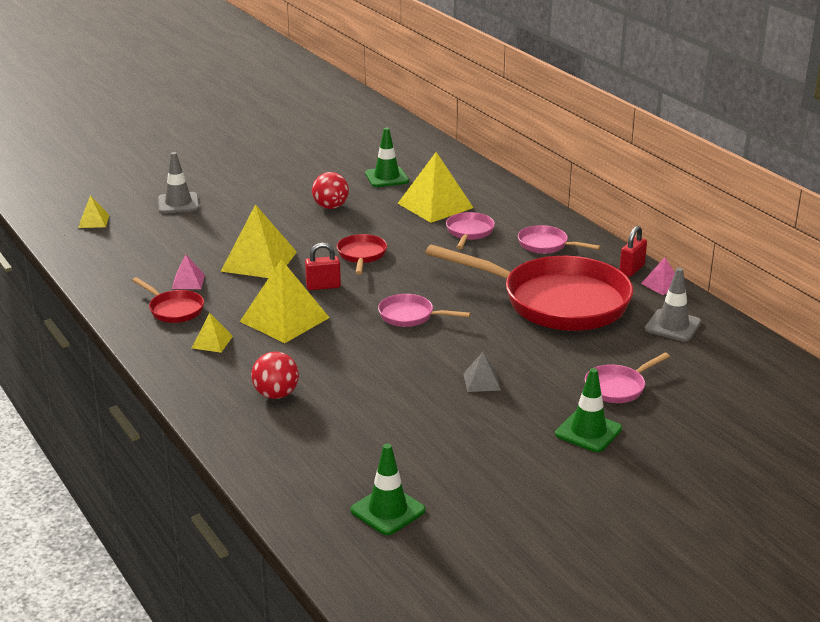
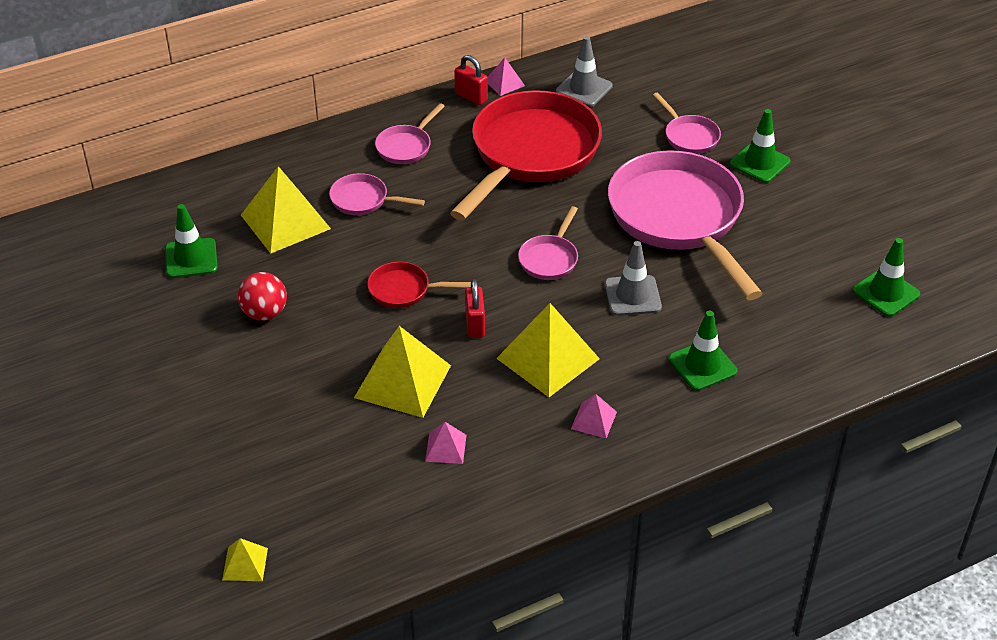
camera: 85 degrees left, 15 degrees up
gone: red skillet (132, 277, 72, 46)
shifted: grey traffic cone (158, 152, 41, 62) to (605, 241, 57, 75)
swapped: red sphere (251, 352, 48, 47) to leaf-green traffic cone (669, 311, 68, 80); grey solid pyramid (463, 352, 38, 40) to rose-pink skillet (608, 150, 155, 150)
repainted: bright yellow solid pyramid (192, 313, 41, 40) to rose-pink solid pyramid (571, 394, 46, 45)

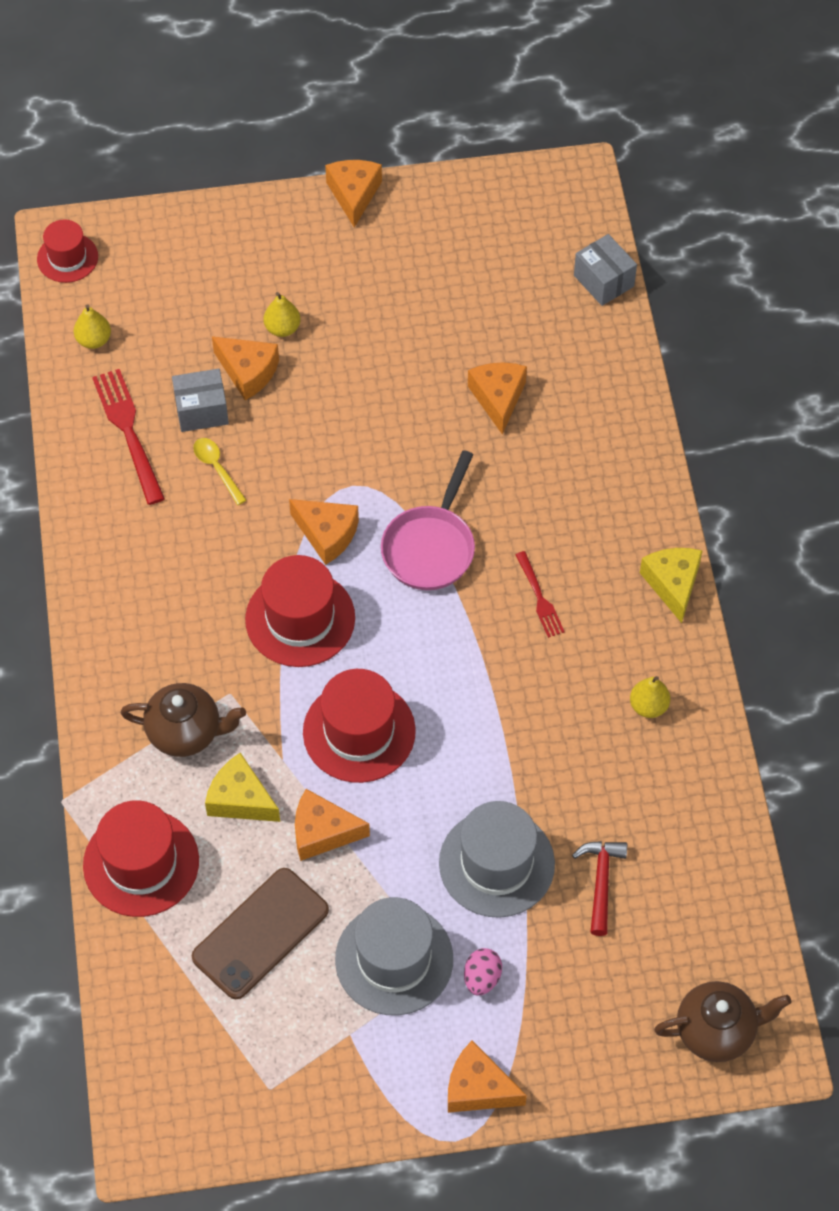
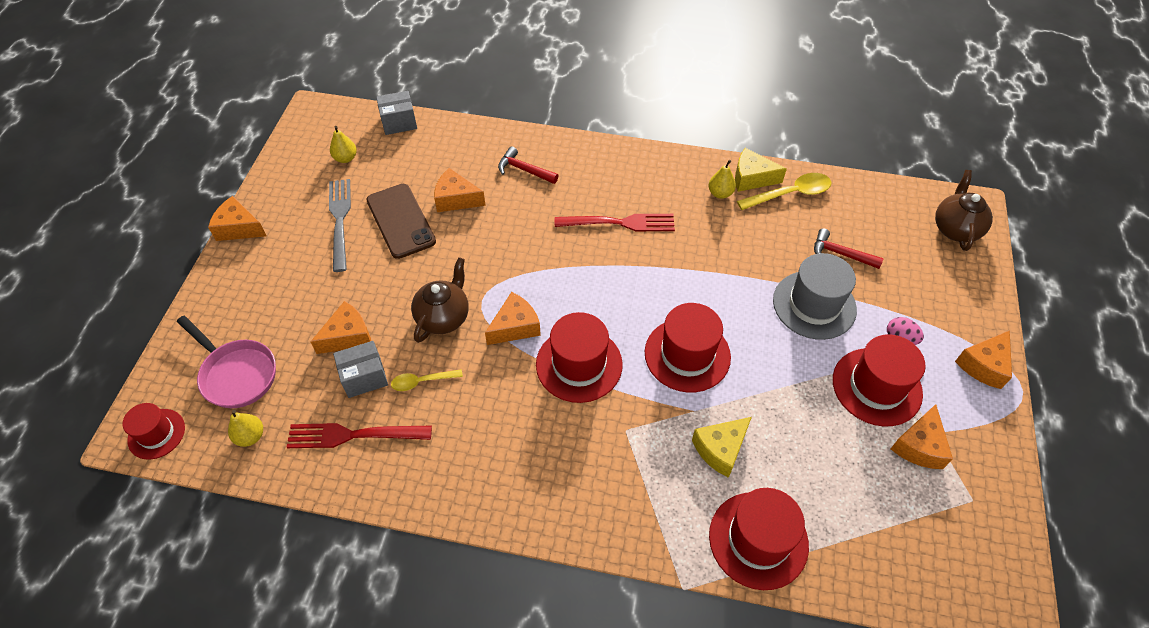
camera: 70 degrees left, 5 degrees down
new: grey table fork (329, 179, 22, 93); red carpenter's hammer (498, 146, 61, 38); bright yellow teaspoon (737, 173, 95, 37)
shifted: dark brown teapot (121, 683, 125, 74) to (411, 257, 58, 86); dark brown mobile phone (192, 868, 137, 131) to (366, 184, 70, 75); bright yellow pear fruit (264, 292, 36, 45) to (330, 126, 27, 37); orange cheese wedge (295, 789, 75, 72) to (891, 404, 62, 65); rose-pink skillet (381, 450, 94, 140) to (177, 316, 99, 92); bright yellow cheese wedge (640, 548, 63, 75) to (735, 148, 52, 44)
repainted: grey top hat (335, 897, 118, 118) to red top hat (833, 334, 93, 92)
rotated: grey parcel (172, 369, 57, 63) = (333, 341, 55, 57) 60 degrees clockwise
scaled: red table fork (515, 551, 50, 87) = (555, 214, 120, 17) x1.72

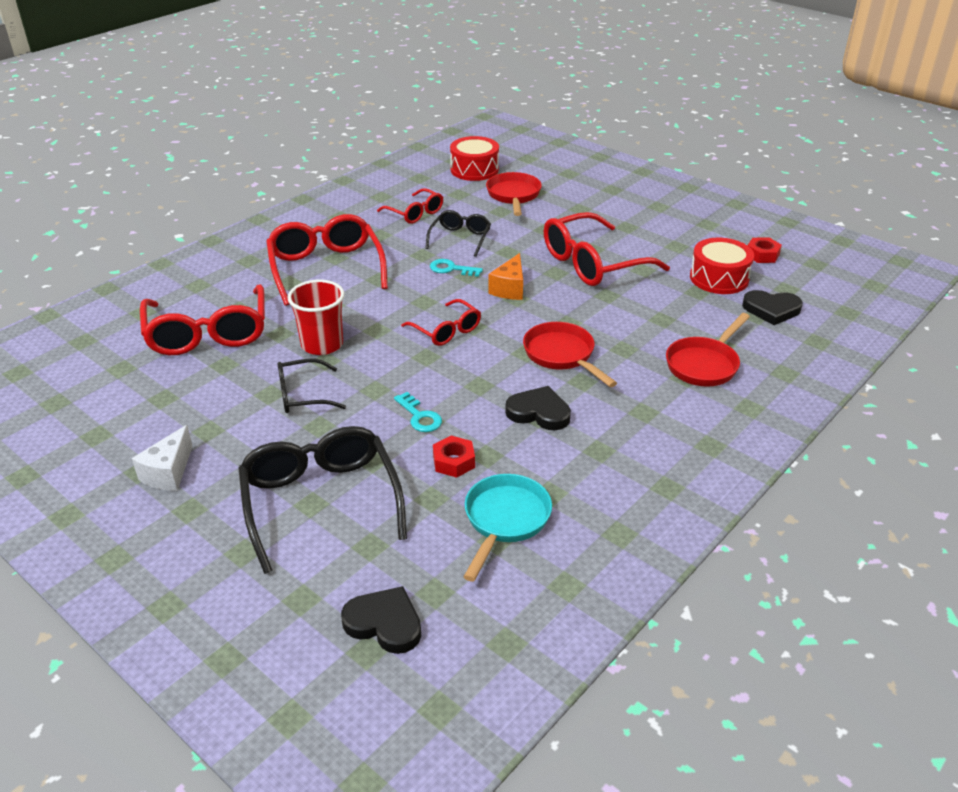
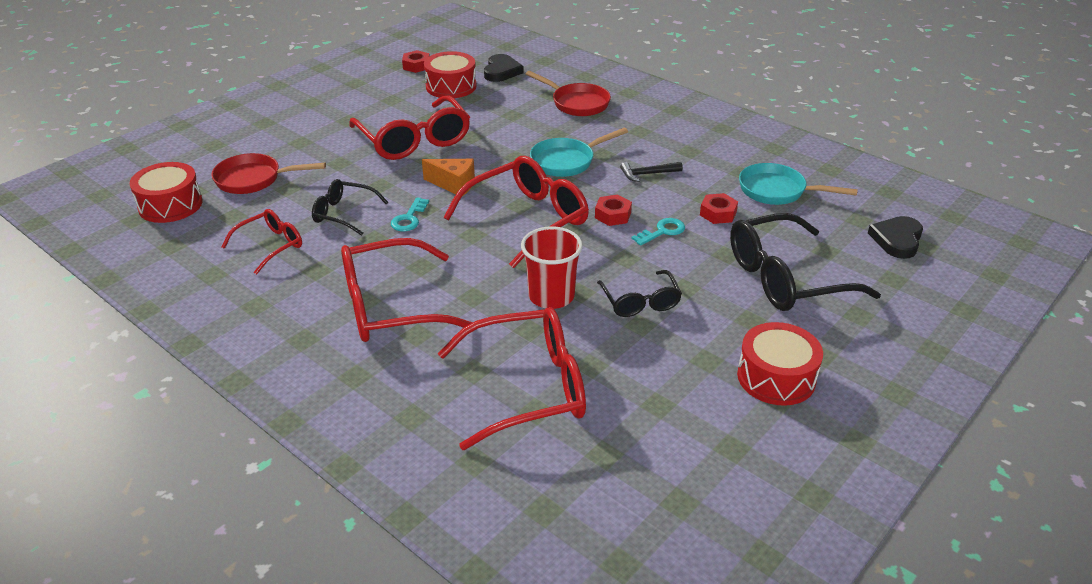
camera: 90 degrees left, 0 degrees up
new: red nut (595, 195, 37, 31)
swapped: white cheese wedge (132, 425, 61, 66) to red snare drum (737, 322, 86, 84); black heart shape (505, 386, 66, 44) to black carpenter's hammer (620, 162, 63, 20)
repainted: red skillet (523, 322, 94, 65) to aqua skillet (530, 128, 98, 49)
scaled: red eyeglasses (401, 299, 80, 47) = (444, 156, 145, 112) x1.81

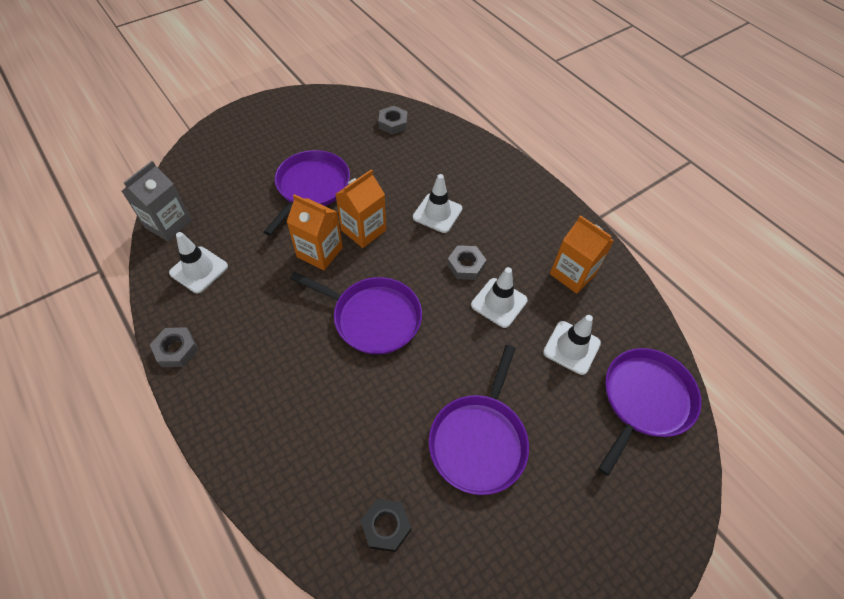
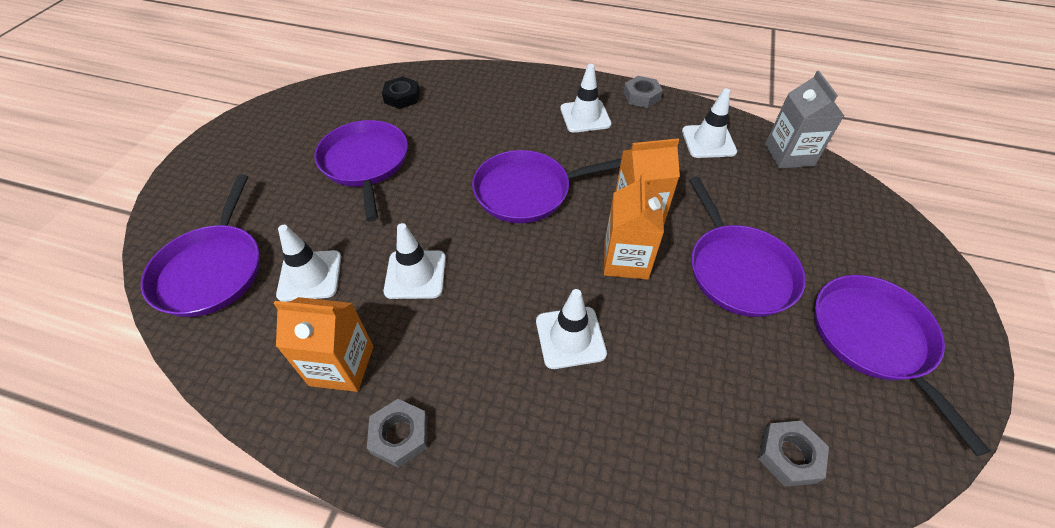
camera: 145 degrees right, 5 degrees down
new: white traffic cone (560, 64, 52, 69); purple skillet (814, 275, 177, 181)
shifted: grey nut (447, 245, 39, 35) to (367, 399, 61, 69)

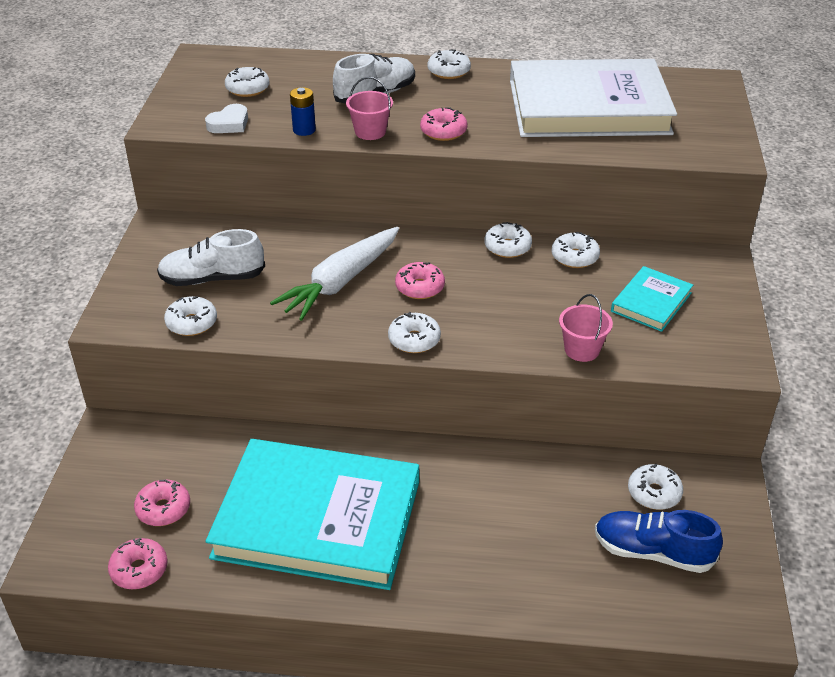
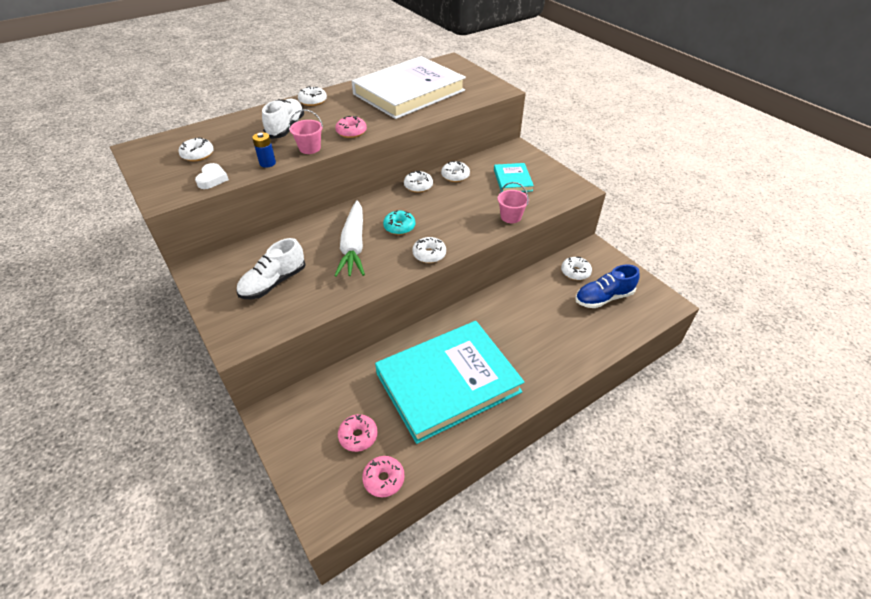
camera: 40 degrees left, 5 degrees up
gone: white glazed donut (164, 296, 53, 40)
repainted: rose-pink glazed donut (395, 262, 50, 37) to aqua glazed donut (383, 210, 32, 25)

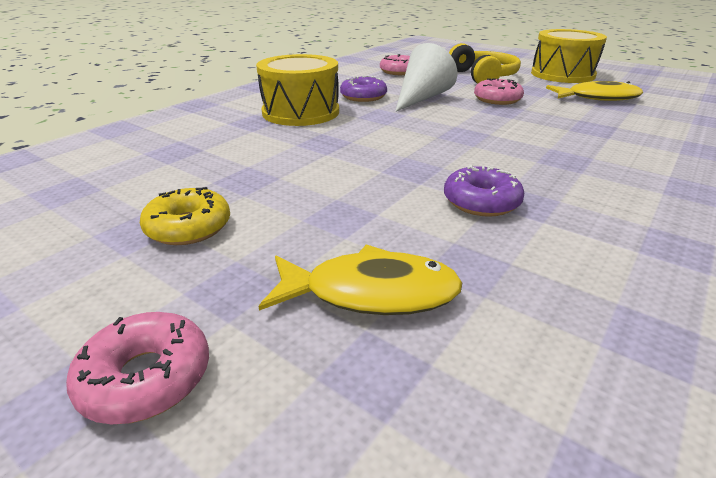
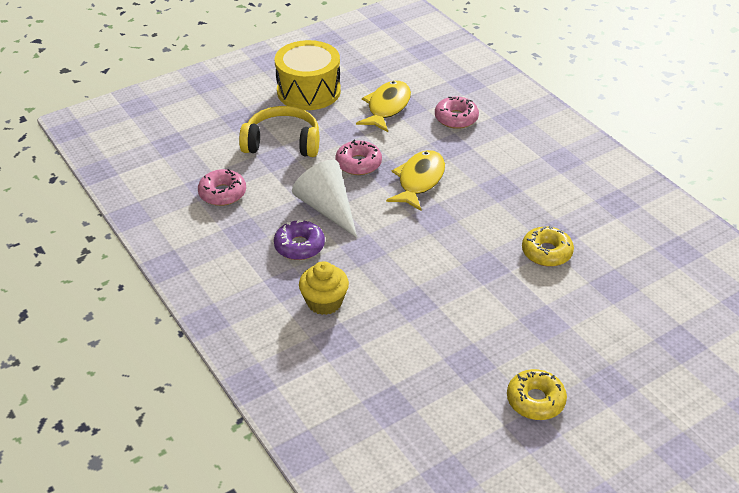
camera: 70 degrees left, 10 degrees up
shifted: rose-pink glazed donut (66, 312, 143, 112) to (435, 96, 44, 33); bright yellow toy fish (259, 245, 203, 70) to (386, 150, 59, 61)
swapped: bright yellow snare drum (256, 54, 83, 72) to bright yellow muffin (299, 261, 50, 54)
repainted: purple glazed donut (444, 165, 80, 52) to bright yellow glazed donut (522, 226, 52, 41)

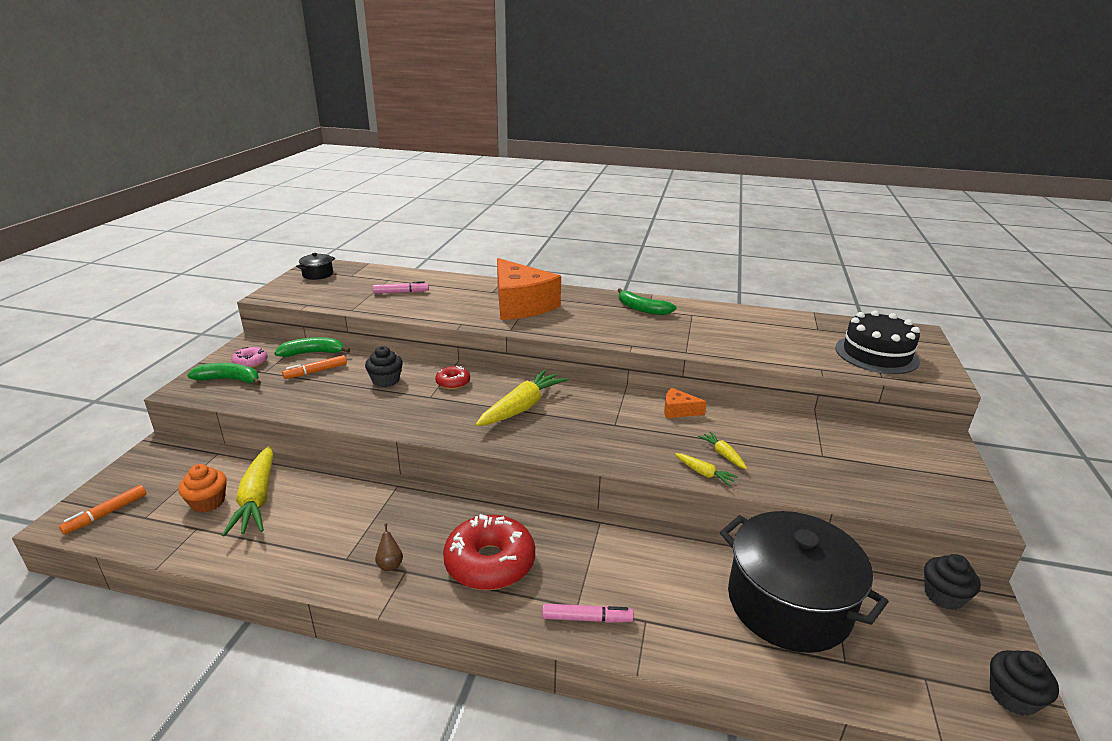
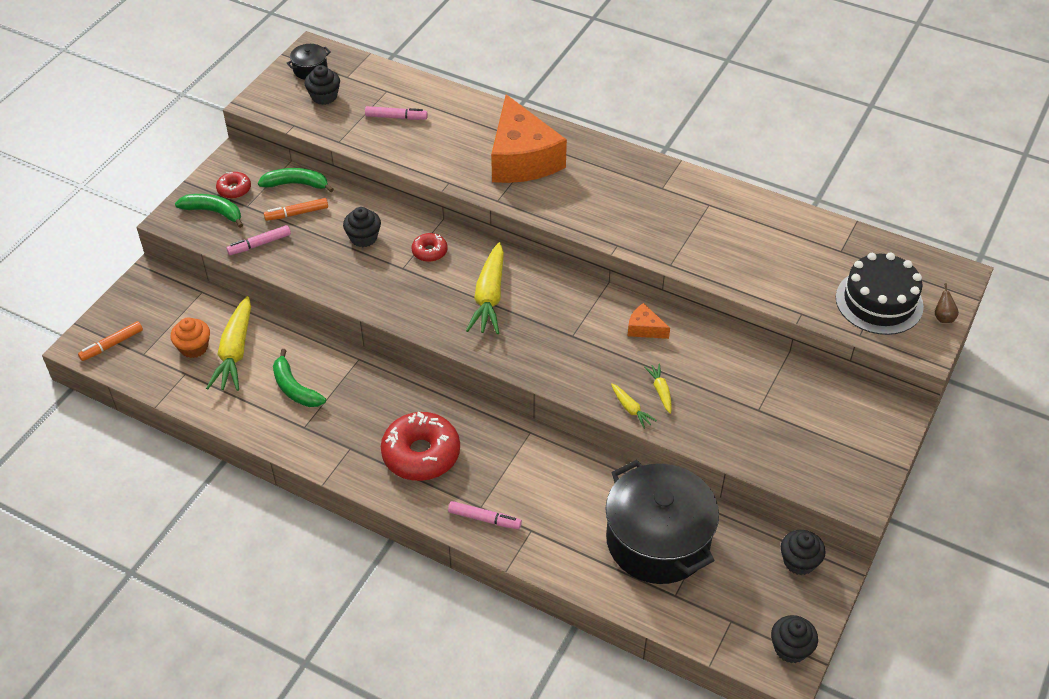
camera: 15 degrees right, 20 degrees up
new: rose-pink marker (226, 225, 65, 30); black muffin (305, 65, 35, 40)
shifted: dark brown pear fruit (375, 524, 28, 47) to (935, 283, 24, 40); leaf-green toy banana (618, 288, 59, 27) to (273, 349, 53, 58)
repainted: rose-pink glazed donut (232, 347, 36, 21) to red glazed donut (216, 172, 35, 27)
rotated: bright yellow toy carrot (476, 369, 92, 57) = (466, 242, 38, 92) 135 degrees clockwise

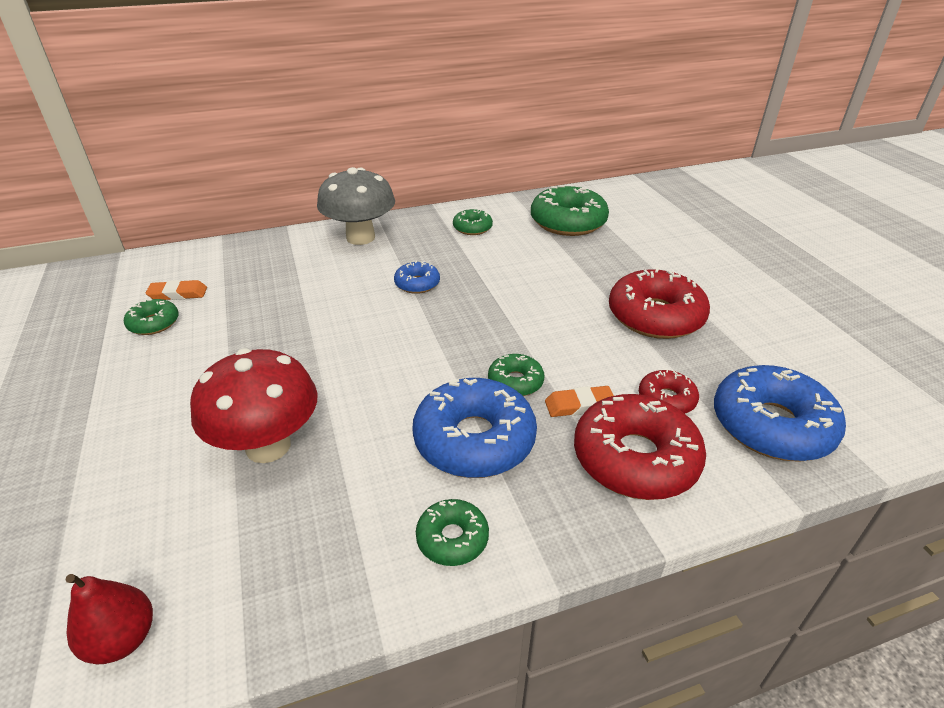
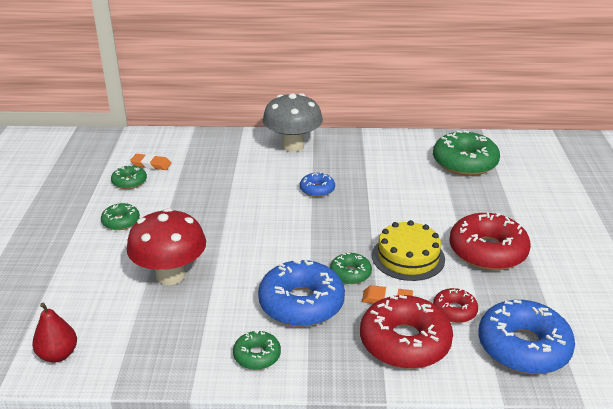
camera: 20 degrees right, 5 degrees down
new: bright yellow layer cake (372, 220, 73, 61)
shifted: leaf-green glazed donut (453, 209, 40, 26) to (101, 203, 39, 27)

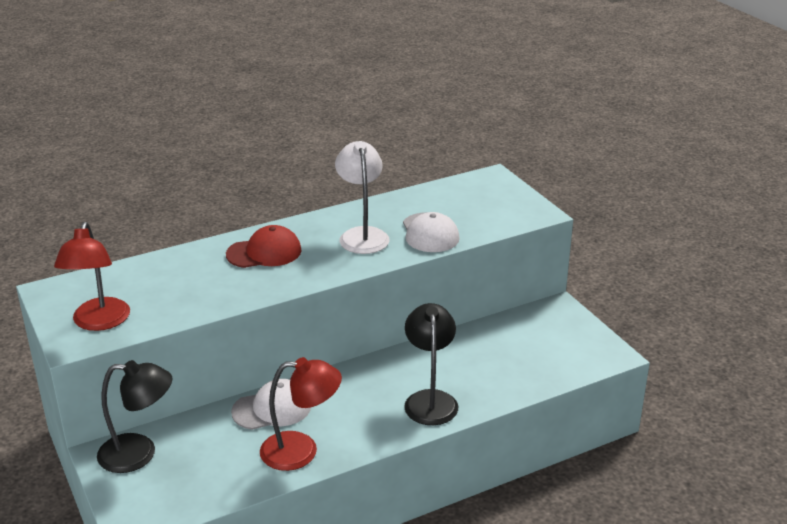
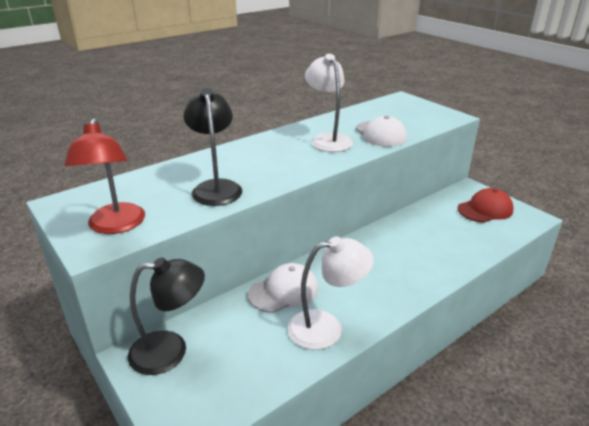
camera: 10 degrees left, 0 degrees up
shifted: red cap (226, 225, 75, 43) to (458, 188, 56, 35); black reading lamp (404, 303, 54, 122) to (184, 88, 58, 118)
repainted: red reading lamp (260, 357, 82, 114) to white reading lamp (287, 236, 87, 114)

